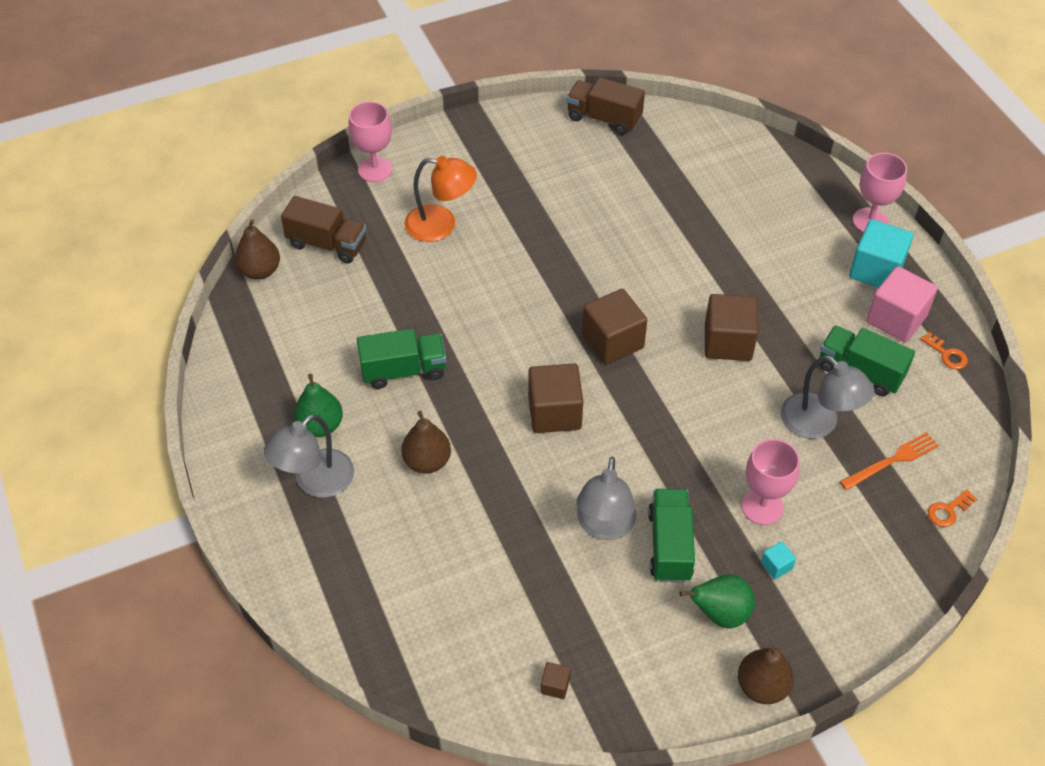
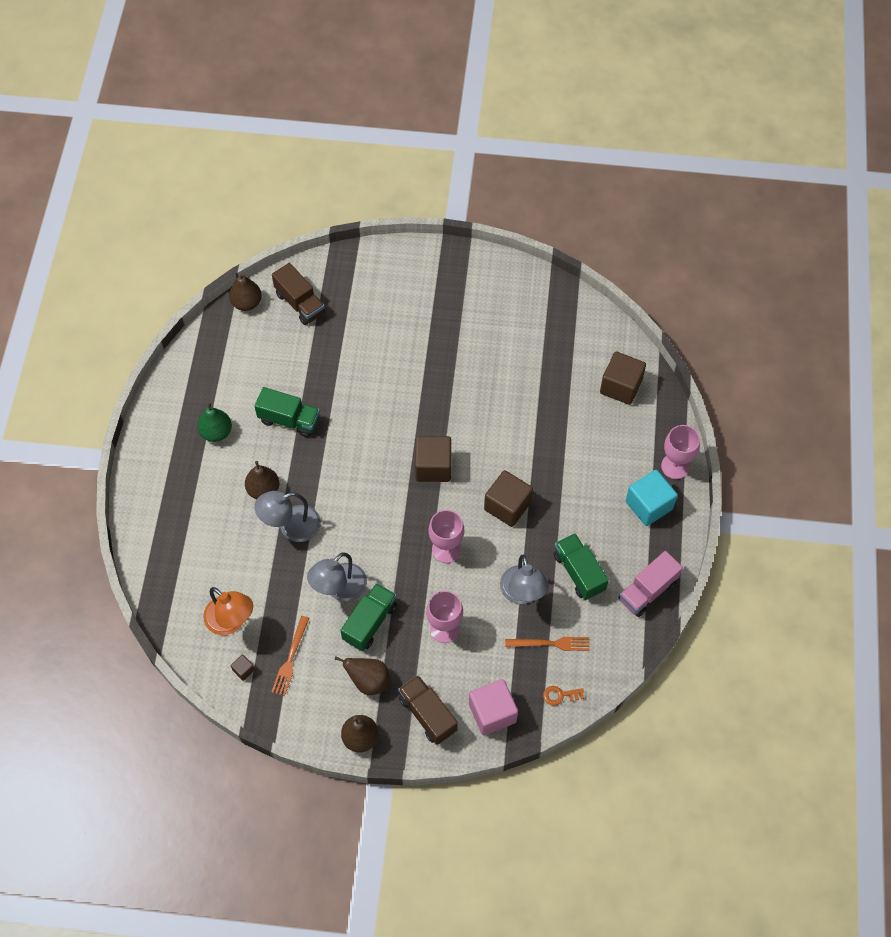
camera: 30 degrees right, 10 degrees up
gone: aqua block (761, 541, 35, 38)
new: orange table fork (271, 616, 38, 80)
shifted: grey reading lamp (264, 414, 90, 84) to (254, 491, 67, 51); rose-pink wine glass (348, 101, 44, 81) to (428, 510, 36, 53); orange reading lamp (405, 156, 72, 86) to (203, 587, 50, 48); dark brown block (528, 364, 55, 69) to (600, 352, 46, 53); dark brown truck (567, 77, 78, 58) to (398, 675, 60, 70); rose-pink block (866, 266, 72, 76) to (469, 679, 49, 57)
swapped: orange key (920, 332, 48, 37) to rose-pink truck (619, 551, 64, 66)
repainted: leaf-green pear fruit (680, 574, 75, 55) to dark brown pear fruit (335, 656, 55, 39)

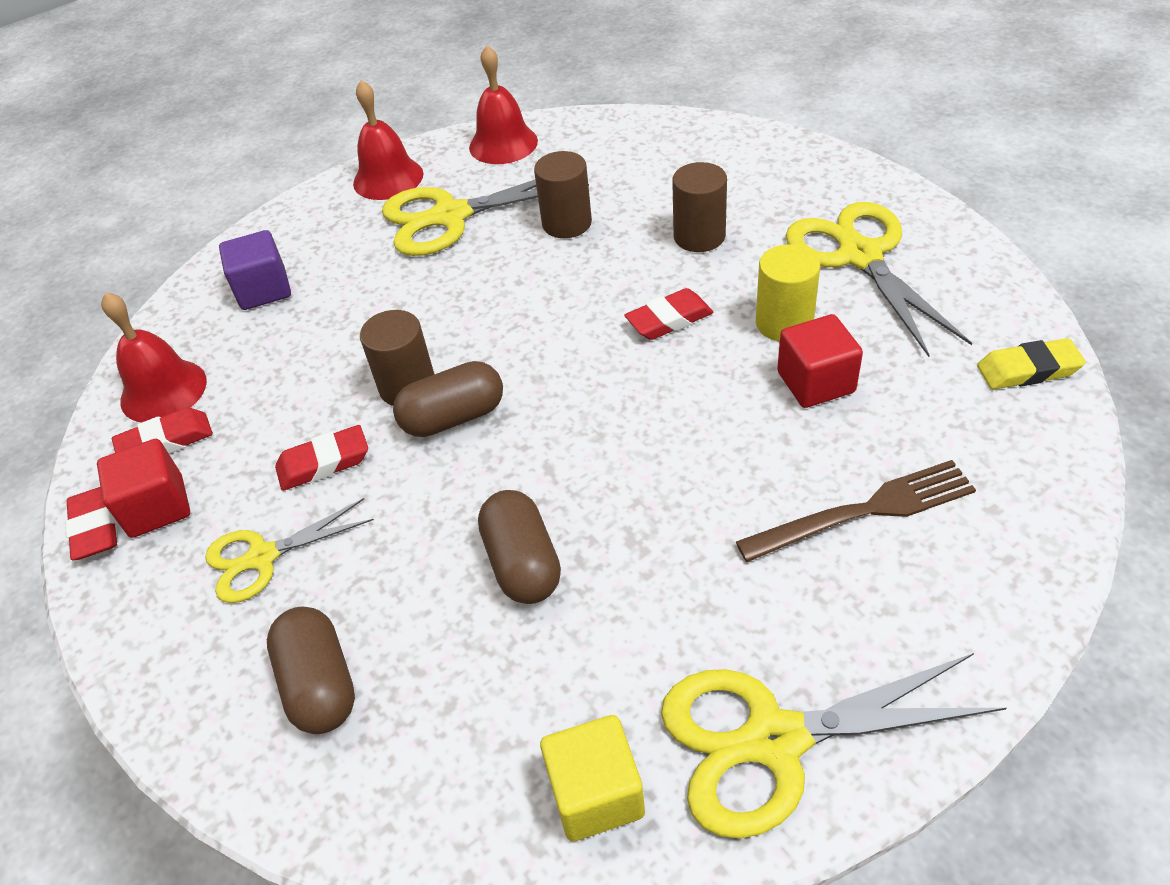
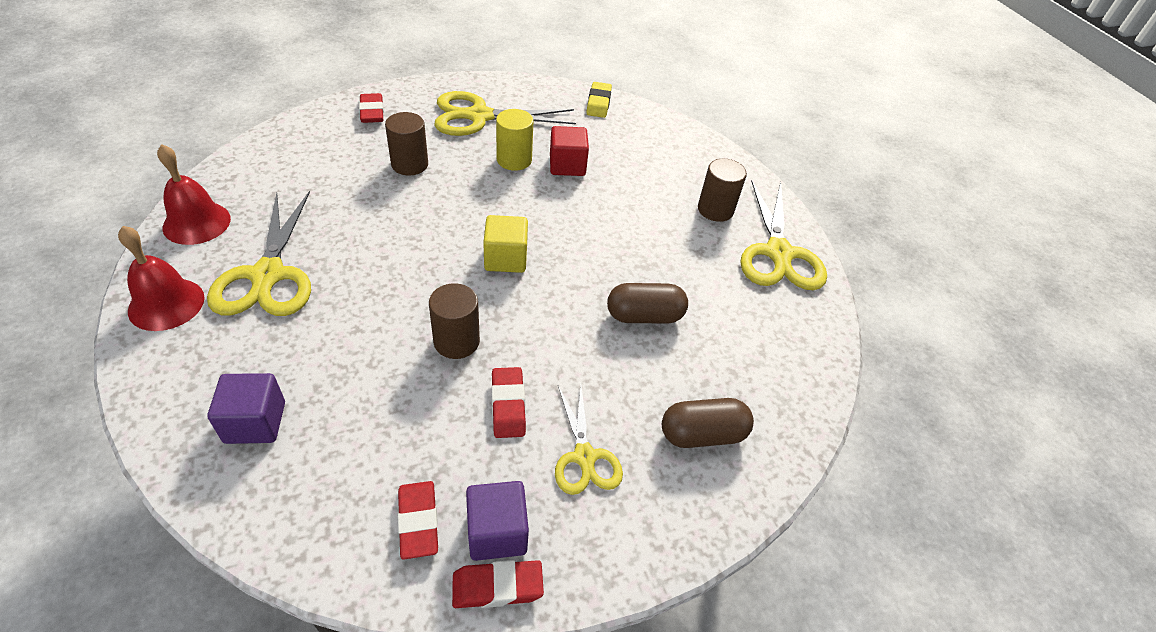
camera: 85 degrees left, 0 degrees up
gone: red school bell (101, 292, 106, 131); dark brown pill (393, 361, 110, 76); dark brown table fork (736, 460, 240, 102)
shifted: dark brown cylinder (534, 151, 58, 87) to (698, 159, 49, 63); bright yellow block (540, 715, 105, 126) to (483, 215, 45, 58); red gum eraser (624, 288, 89, 52) to (359, 93, 25, 30)
repainted: red block (97, 439, 93, 99) to purple block (466, 481, 63, 80)

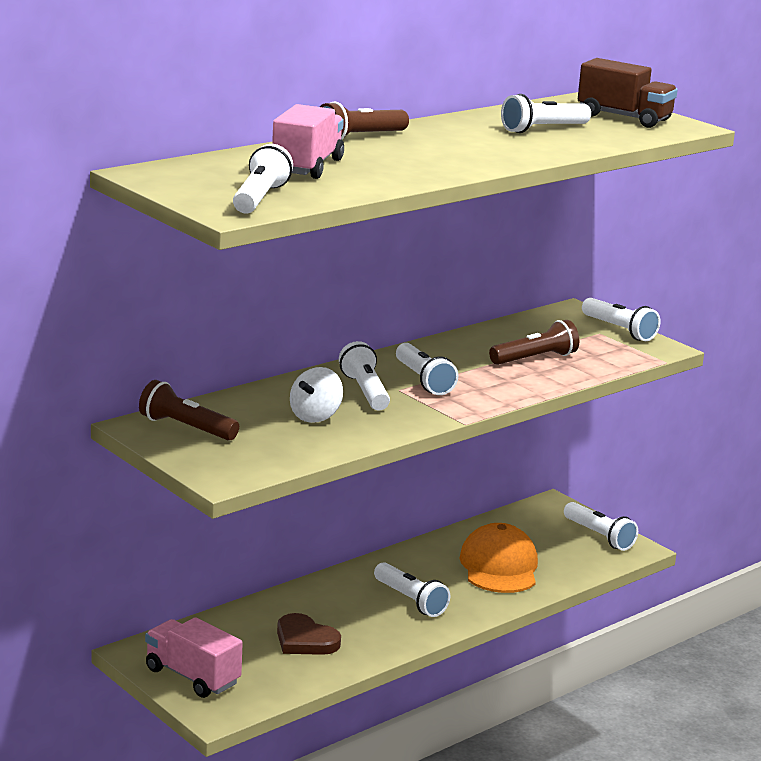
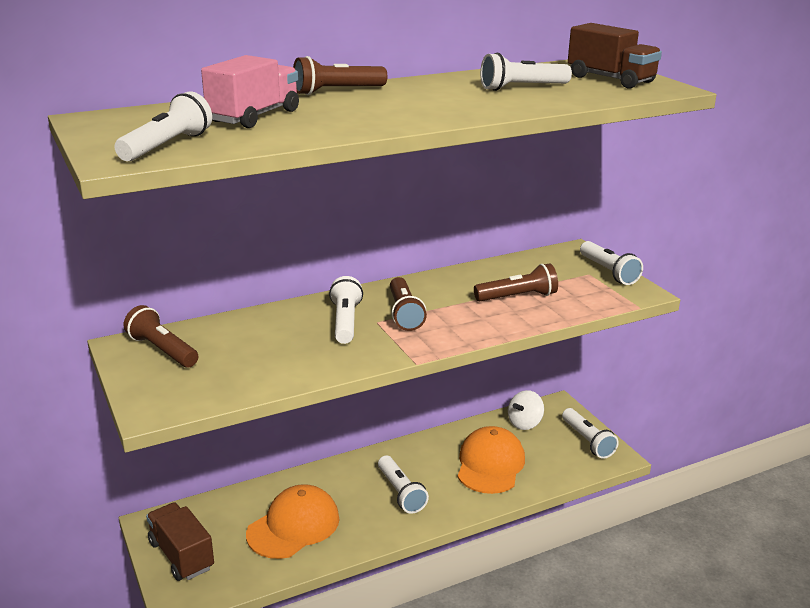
camera: 15 degrees right, 5 degrees up
shifted: white whirligig (290, 367, 53, 56) to (508, 390, 36, 40)
swapped: dark brown heart shape (277, 613, 64, 42) to orange cap (246, 484, 94, 75)
repainted: rose-pink truck (145, 617, 98, 81) to dark brown truck (146, 502, 68, 79); white flashlight (396, 343, 62, 52) to dark brown flashlight (390, 277, 37, 54)

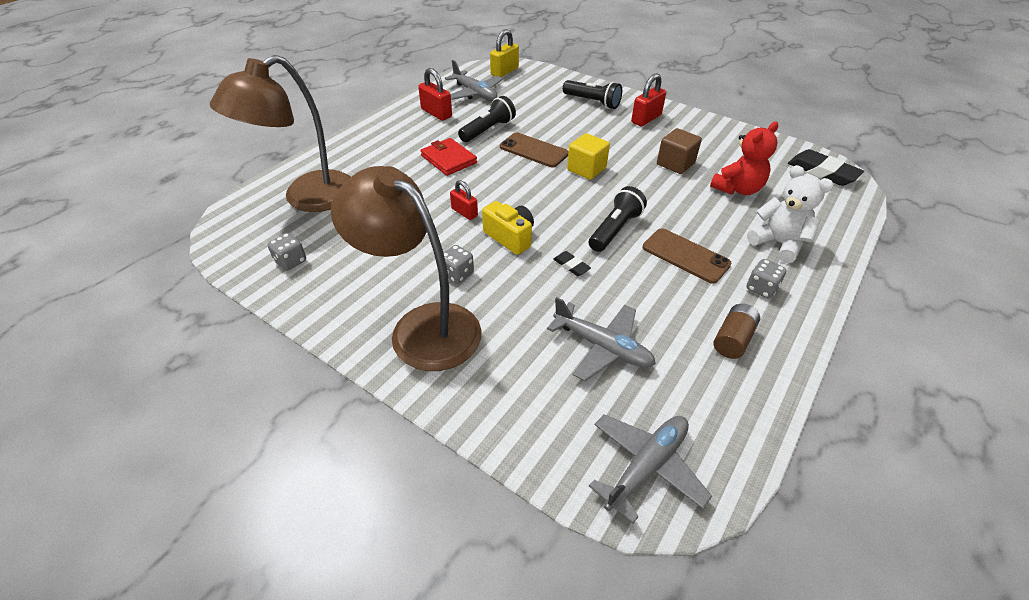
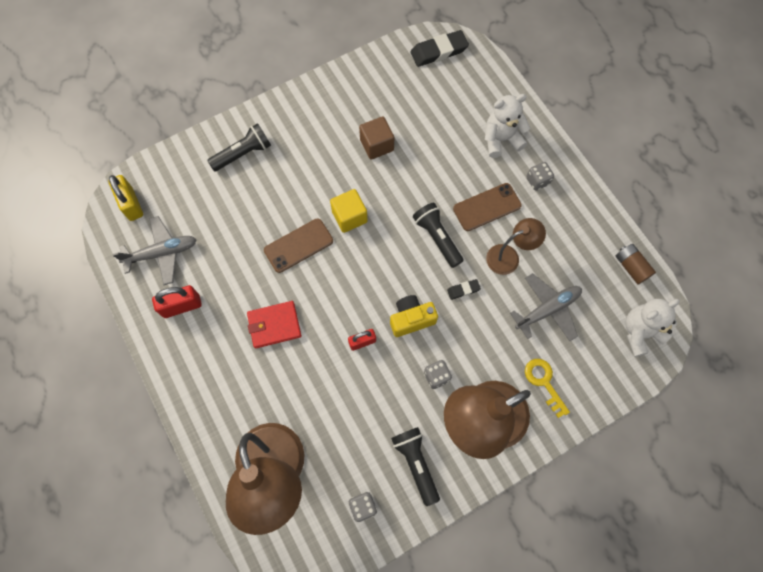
camera: 65 degrees left, 25 degrees up
gone: red small lock (631, 73, 35, 53); red teddy bear (710, 122, 68, 73)
new: dark brown reading lamp (486, 218, 60, 57); bright yellow key (525, 359, 45, 59)
shifted: black flashlight (458, 96, 58, 46) to (391, 427, 49, 79); dark brown battery (714, 304, 46, 55) to (615, 244, 41, 40)
swapped: grey plane (589, 414, 123, 110) to white teddy bear (625, 299, 55, 58)

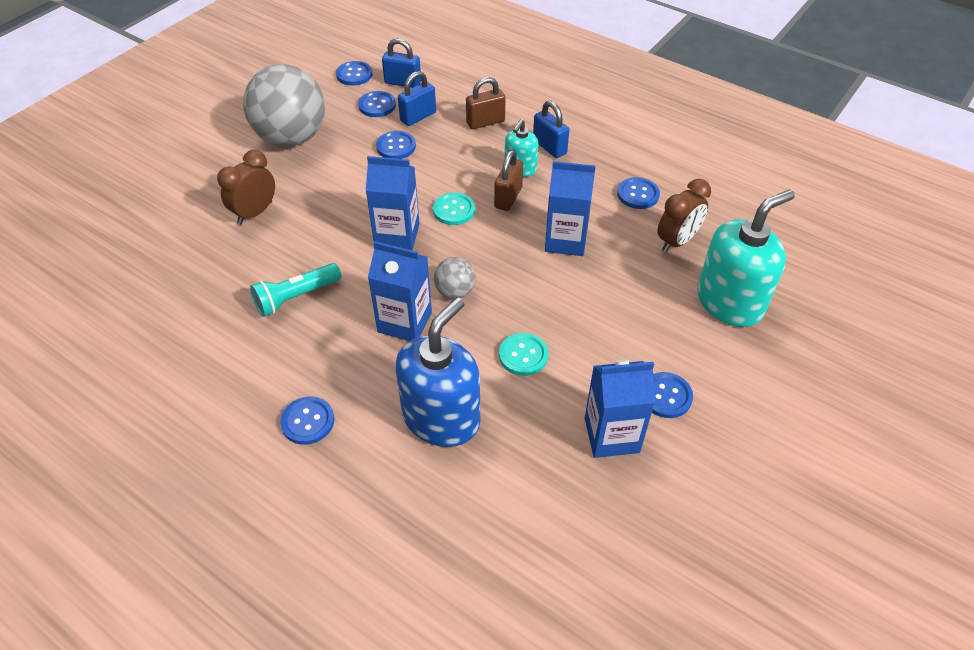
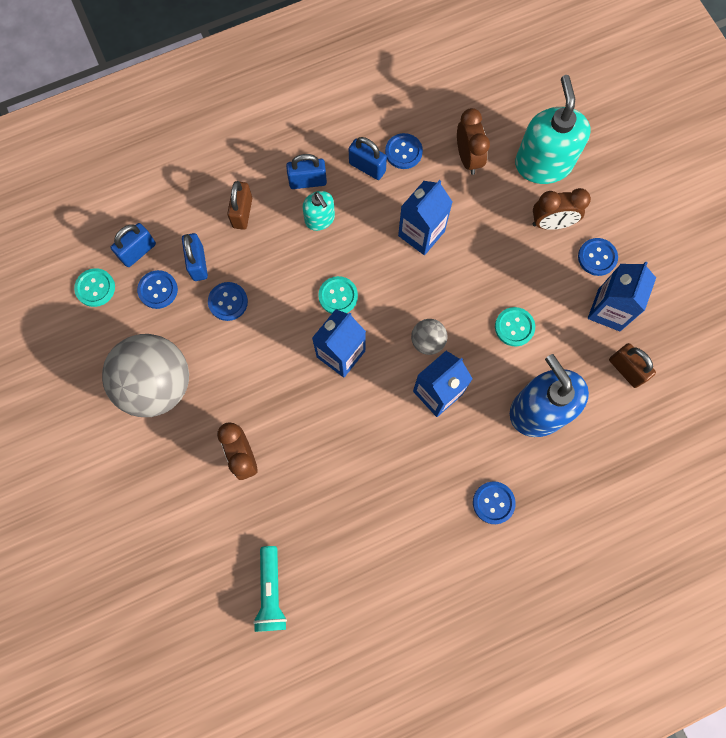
camera: 60 degrees left, 25 degrees up
new: royal blue small lock (349, 137, 38, 43); dark brown clock (532, 188, 59, 42)
shifted: aqua flashlight (250, 263, 91, 54) to (253, 546, 34, 86); dark brown small lock (494, 150, 29, 61) to (609, 343, 47, 45)
repainted: royal blue button (336, 61, 36, 25) to aqua button (74, 268, 41, 39)

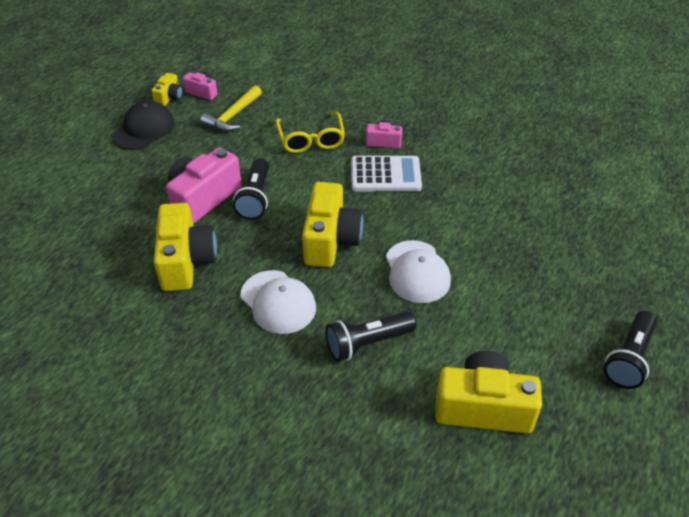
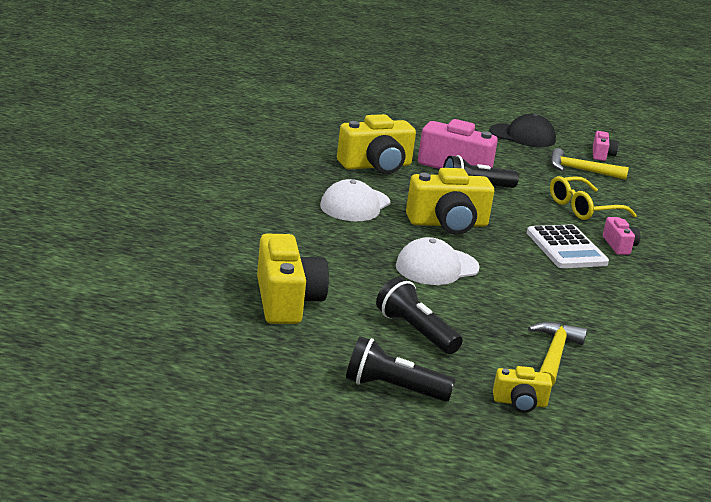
camera: 70 degrees right, 20 degrees down
new: bright yellow carpenter's hammer (528, 322, 59, 64)
shifted: bright yellow camera (152, 73, 31, 33) to (493, 366, 59, 47); black flashlight (325, 312, 91, 50) to (376, 277, 87, 77)

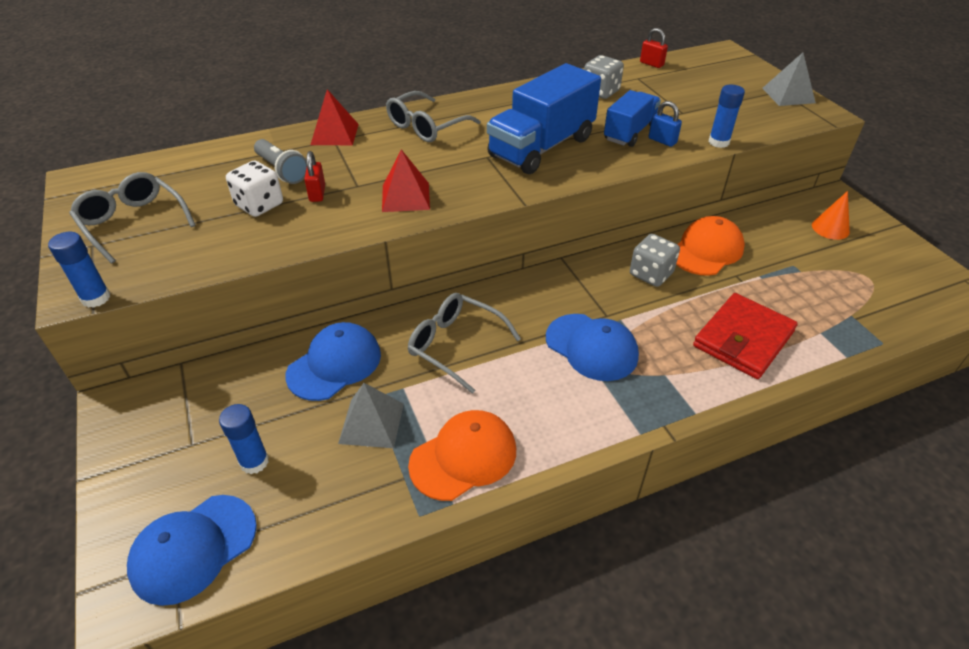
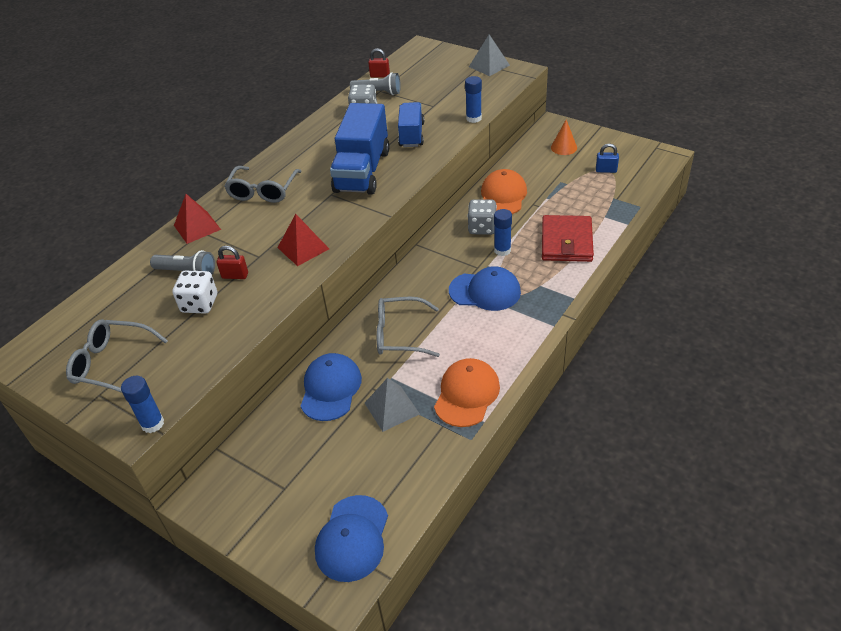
camera: 30 degrees left, 0 degrees up
new: grey flashlight (350, 72, 51, 23)
shifted: royal blue stick of glue (219, 404, 50, 70) to (494, 209, 18, 47); royal blue small lock (649, 101, 33, 46) to (596, 144, 23, 29)
rotated: red small lock (304, 151, 21, 51) = (217, 246, 31, 33) 45 degrees counterclockwise

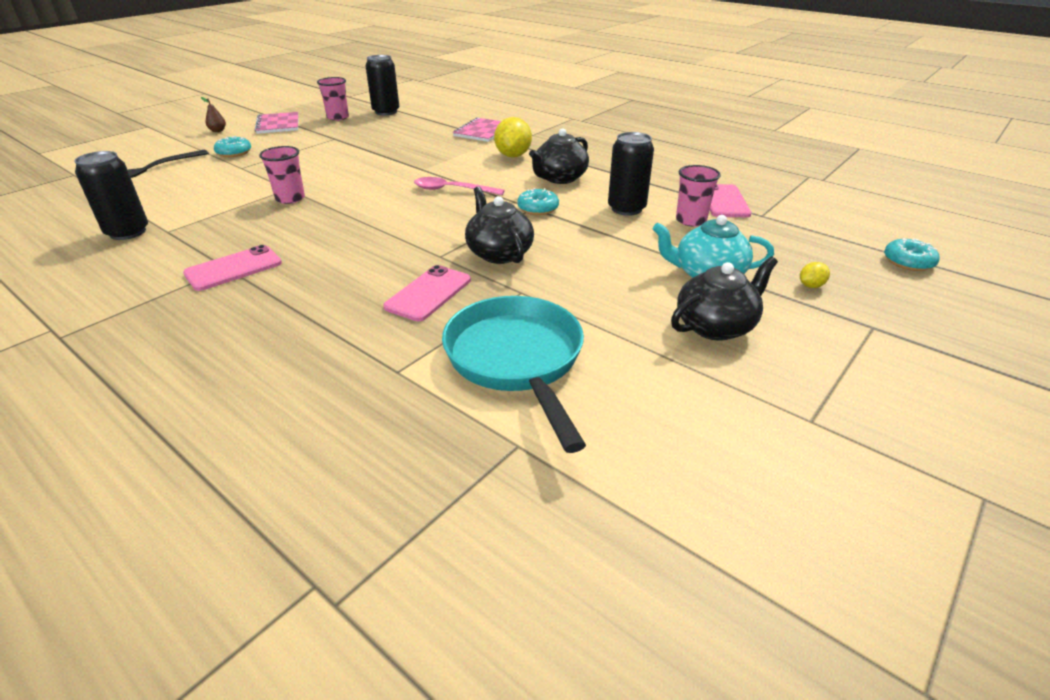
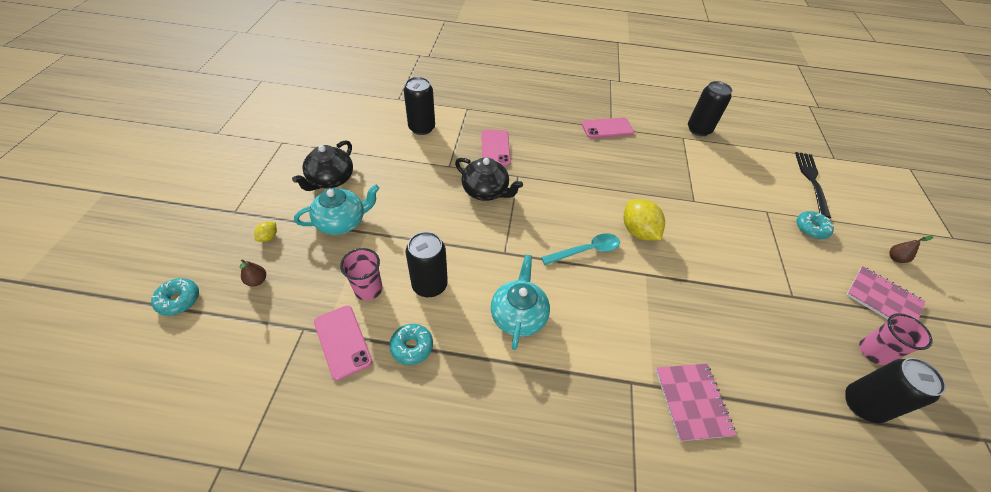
camera: 145 degrees right, 15 degrees up
gone: rose-pink cup (259, 146, 46, 58)
new: dark brown pear fruit (240, 259, 26, 28)
shifted: bright yellow toy lemon (494, 117, 38, 40) to (624, 199, 41, 42); aqua glazed donut (517, 188, 42, 27) to (389, 324, 44, 41)
swapped: aqua skillet (442, 296, 144, 157) to black can (404, 77, 31, 58)
repainted: rose-pink teaspoon (414, 177, 91, 18) to aqua teaspoon (541, 233, 79, 32); black teapot (529, 128, 60, 56) to aqua teapot (491, 255, 59, 95)
rotated: rose-pink mobile phone (183, 245, 99, 46) = (582, 118, 52, 21) 60 degrees clockwise

